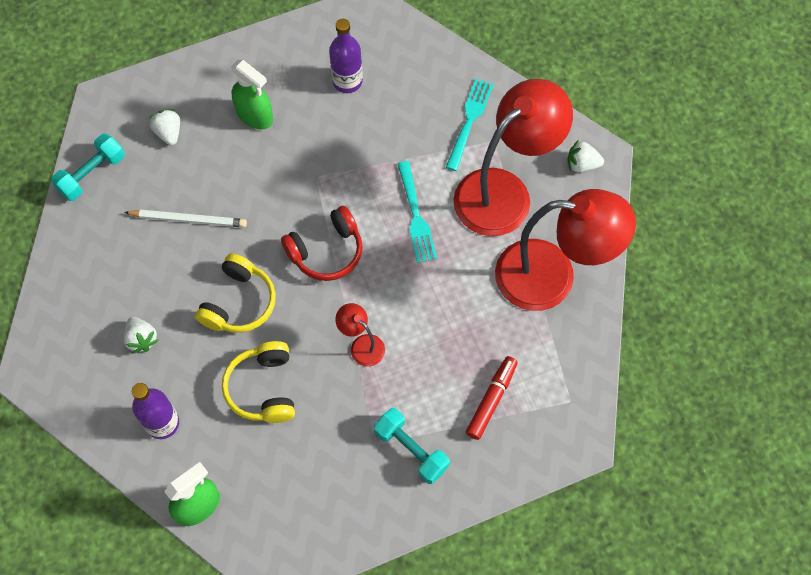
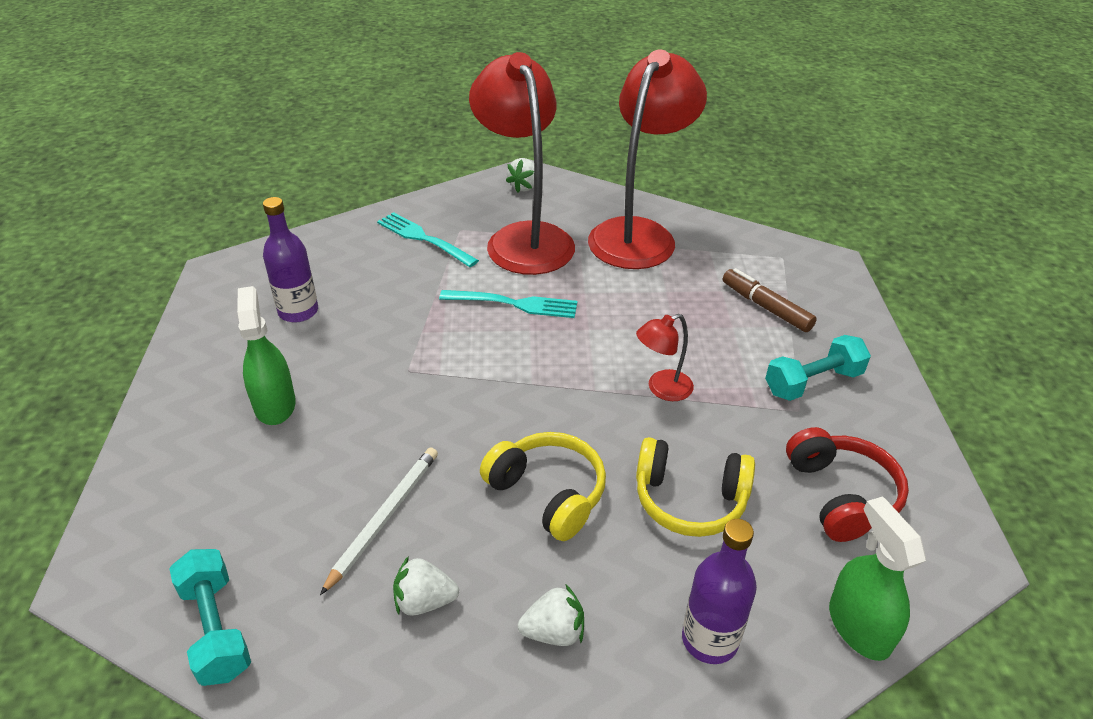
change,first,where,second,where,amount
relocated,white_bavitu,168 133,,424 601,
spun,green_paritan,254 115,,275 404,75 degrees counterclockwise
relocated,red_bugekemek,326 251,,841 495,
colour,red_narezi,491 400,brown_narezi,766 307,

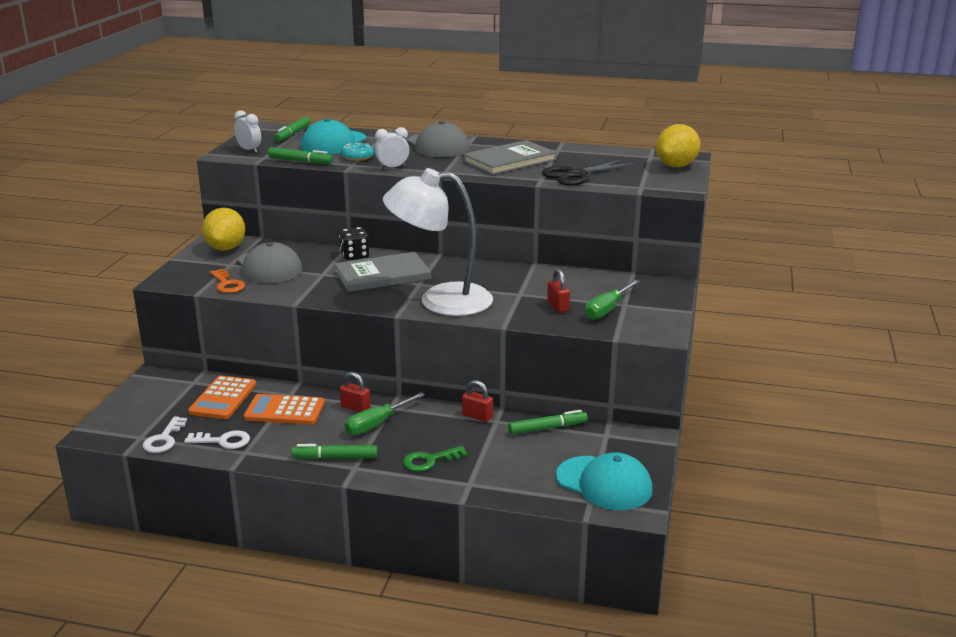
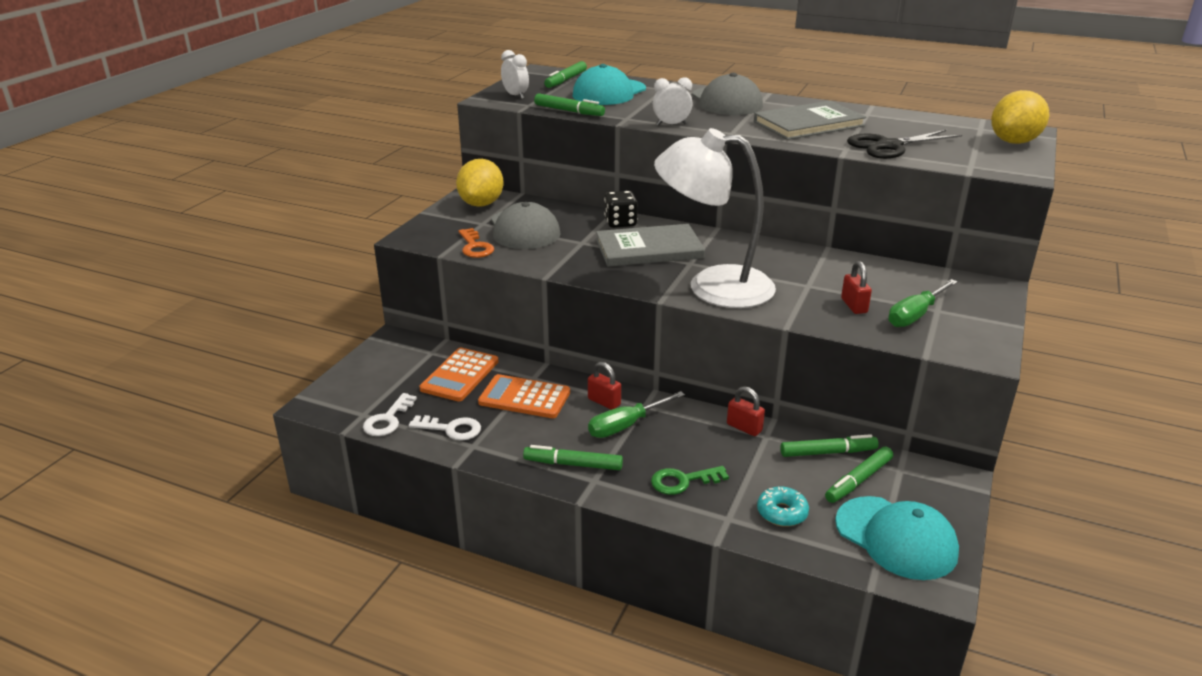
change,first,where,second,where,amount
relocated,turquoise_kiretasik,357 157,,782 513,
appeared,,,green_narezi,858 480,

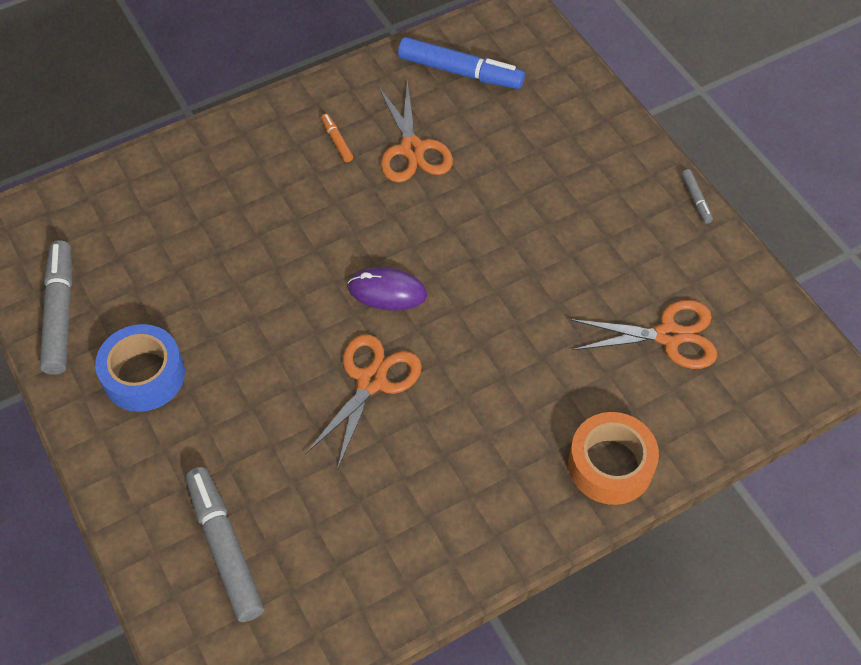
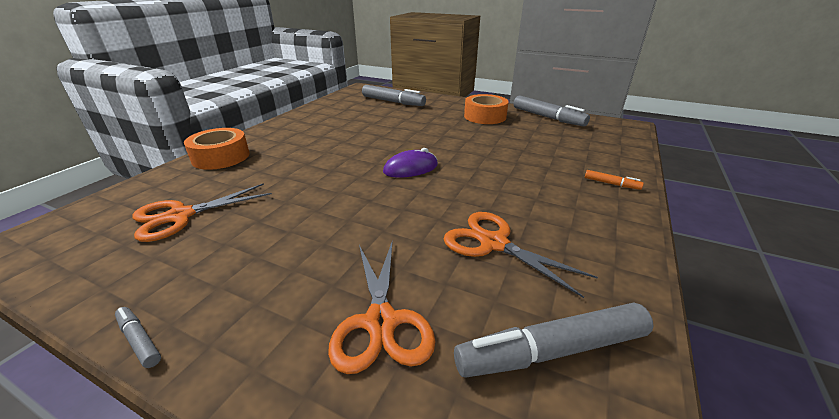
change,first,where,second,where,amount
colour,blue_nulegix,144 375,orange_nulegix,485 116,
relocated,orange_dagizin,371 381,,380 322,
relocated,orange_narezi,337 141,,611 184,
colour,blue_narezi,460 72,grey_narezi,551 350,

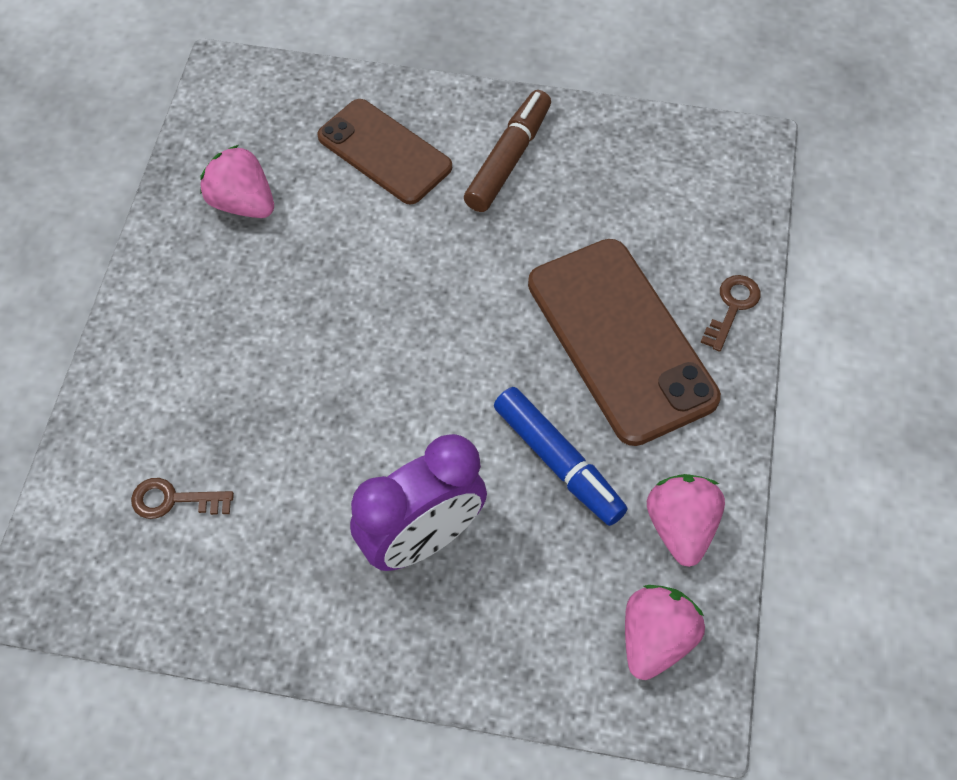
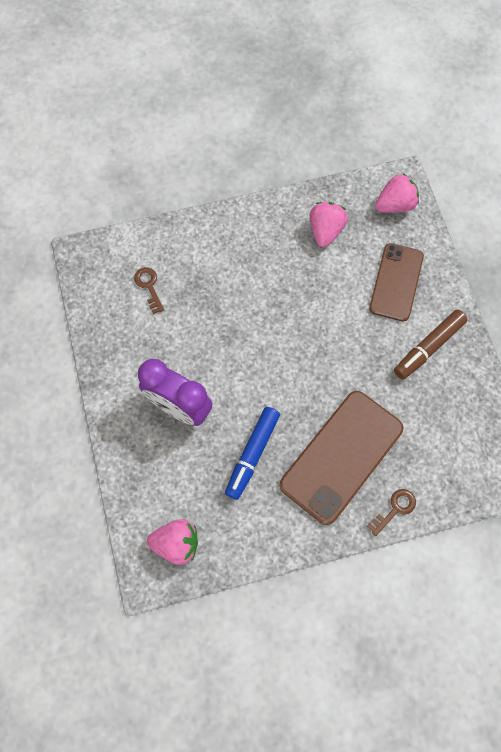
change,first,where,second,where,amount
spun,brown_narezi,508 159,,428 347,135 degrees clockwise
relocated,pink_bavitu,681 528,,395 205,
spun,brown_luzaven,732 307,,395 509,45 degrees counterclockwise

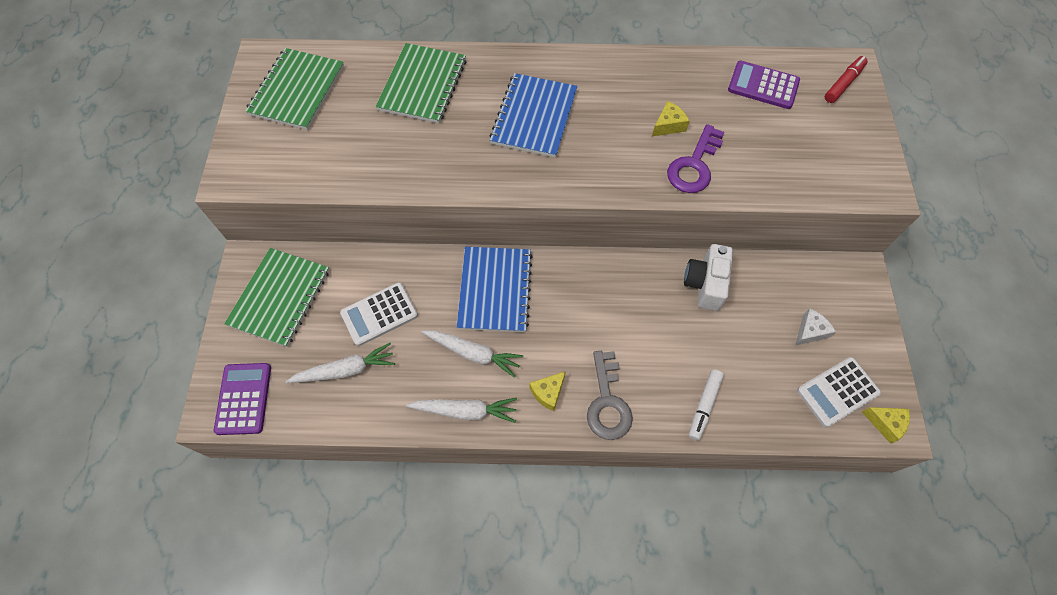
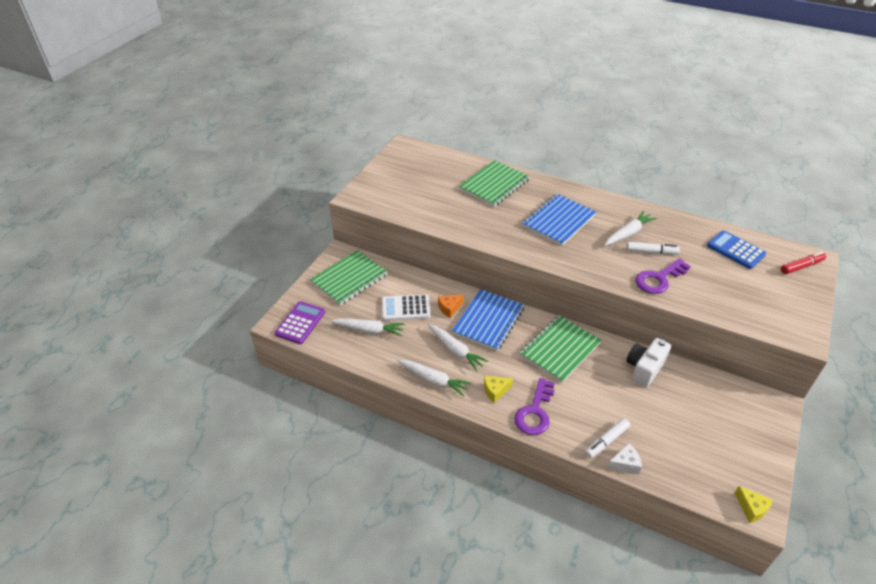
change,first,where,second,where,amount
relocated,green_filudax,297 90,,560 349,
colour,grey_luzaven,607 402,purple_luzaven,535 412,
exchanged,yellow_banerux,668 125,white_narezi,651 252,
colour,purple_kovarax,763 86,blue_kovarax,735 250,
relocated,white_banerux,810 331,,625 464,
missing,white_kovarax,837 392,,,
appeared,,,orange_banerux,449 308,
appeared,,,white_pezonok,628 233,

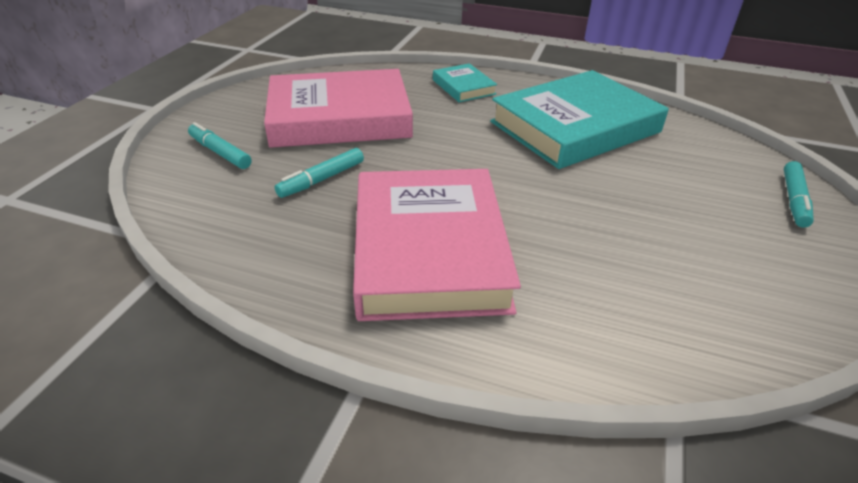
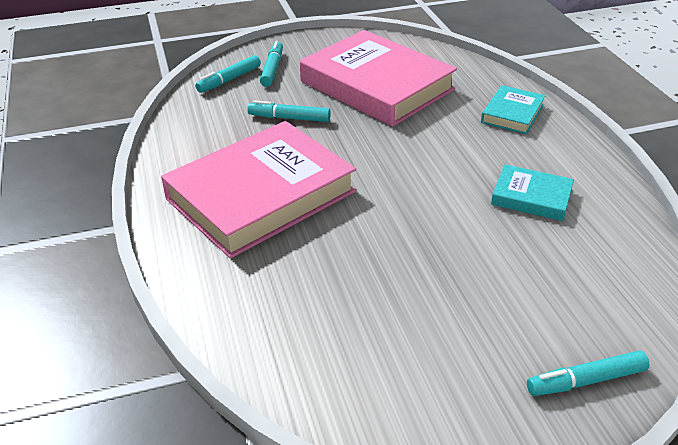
change,first,where,second,where,amount
size,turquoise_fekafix,575 127,,531 197,x0.46
appeared,,,turquoise_narezi,229 80,

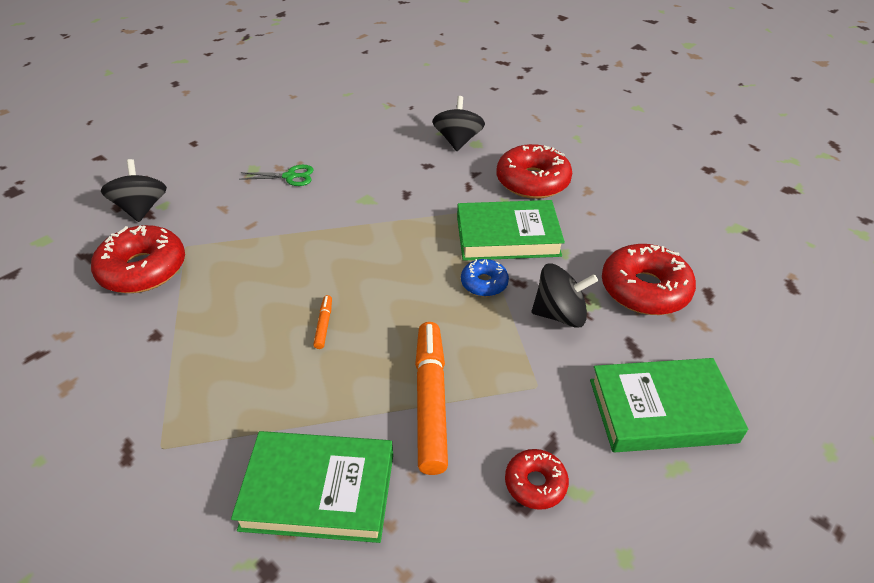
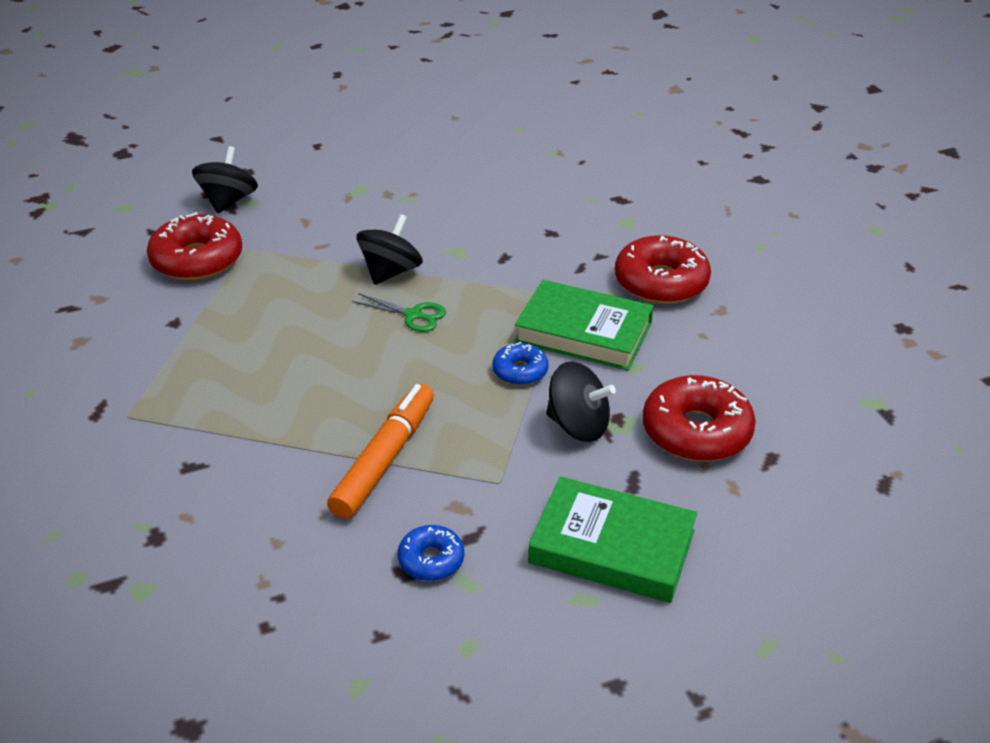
change,first,where,second,where,amount
missing,green_fekafix,318 491,,,
relocated,green_dagizin,290 176,,413 315,
missing,orange_narezi,324 325,,,
relocated,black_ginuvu,458 141,,391 272,
colour,red_kiretasik,535 483,blue_kiretasik,431 560,

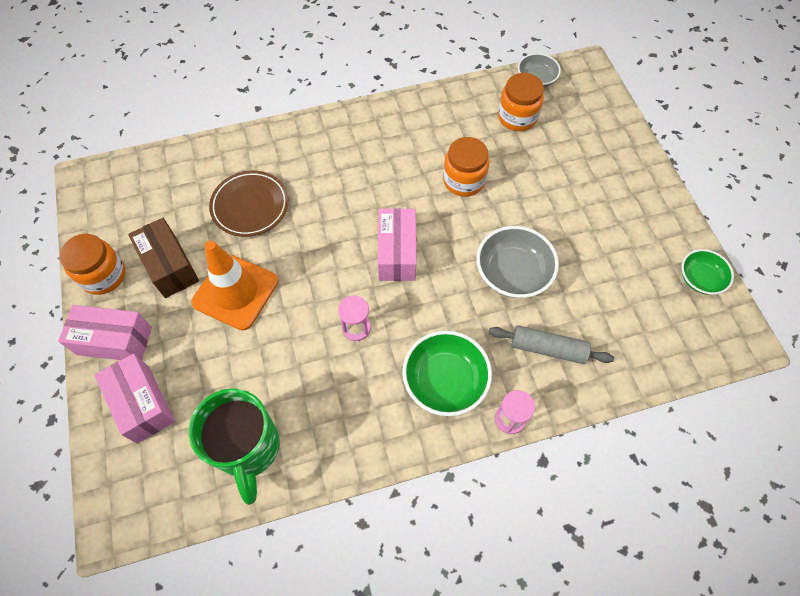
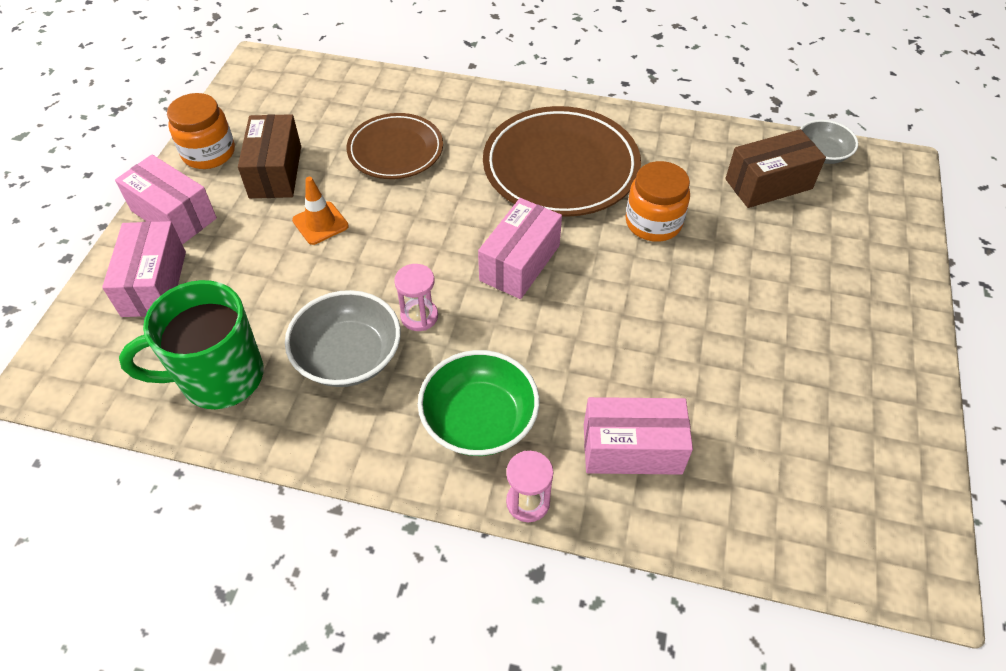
change,first,where,second,where,amount
spun,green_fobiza,248 448,,219 378,60 degrees clockwise
size,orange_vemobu,235 292,,320 223,x0.54
relocated,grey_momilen,513 273,,348 356,
exchanged,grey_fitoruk,548 348,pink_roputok,632 448,
exchanged,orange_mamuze,517 117,brown_roputok,768 184,
missing,green_momilen,700 279,,,
appeared,,,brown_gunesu,560 167,

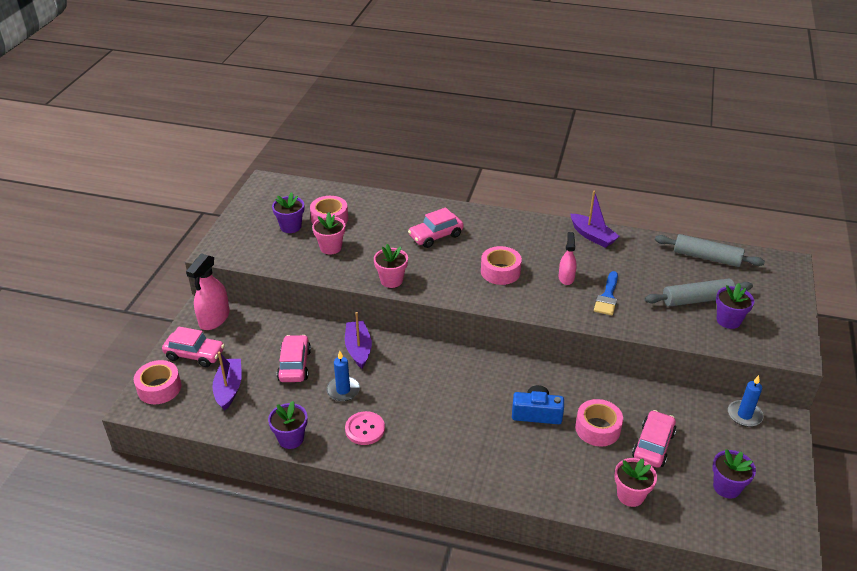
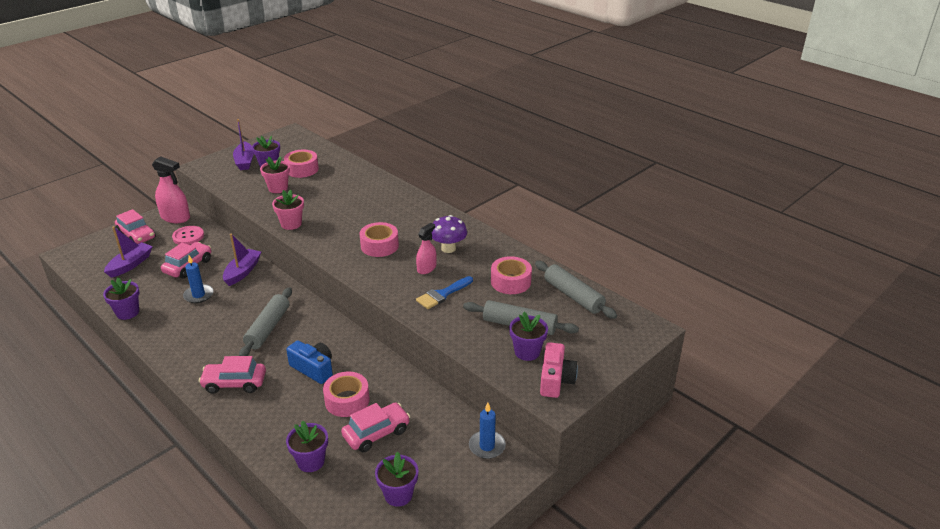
change,first,where,second,where,amount
relocated,pink_nulegix,159 388,,510 282,
spun,pink_paritan,214 319,,175 217,120 degrees counterclockwise
relocated,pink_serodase,365 429,,188 236,
relocated,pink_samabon,436 236,,234 383,
relocated,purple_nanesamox,592 236,,245 161,
colour,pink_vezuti,630 495,purple_vezuti,311 461,
appeared,,,grey_fitoruk,268 328,
appeared,,,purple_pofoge,448 248,
appeared,,,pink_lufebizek,555 380,

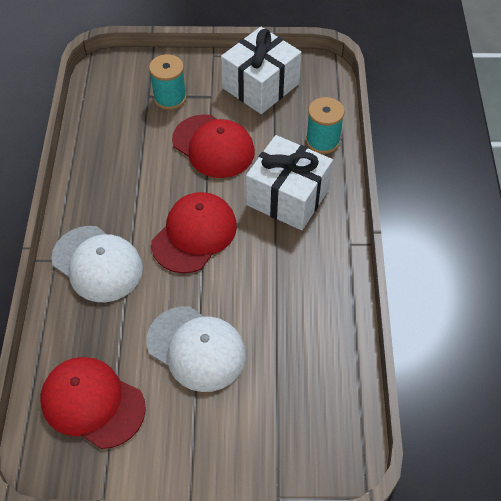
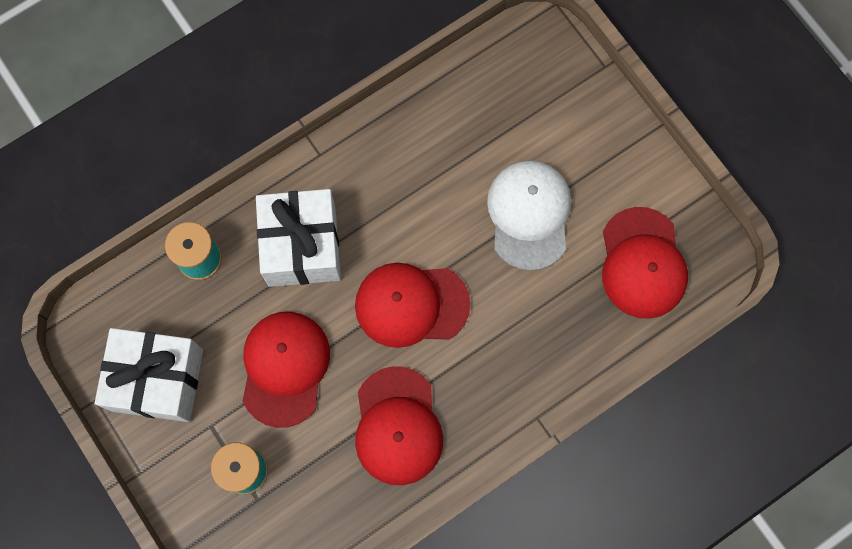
change,first,where,second,where,amount
missing,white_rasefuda,97 264,,,
appeared,,,red_rasefuda,397 426,

